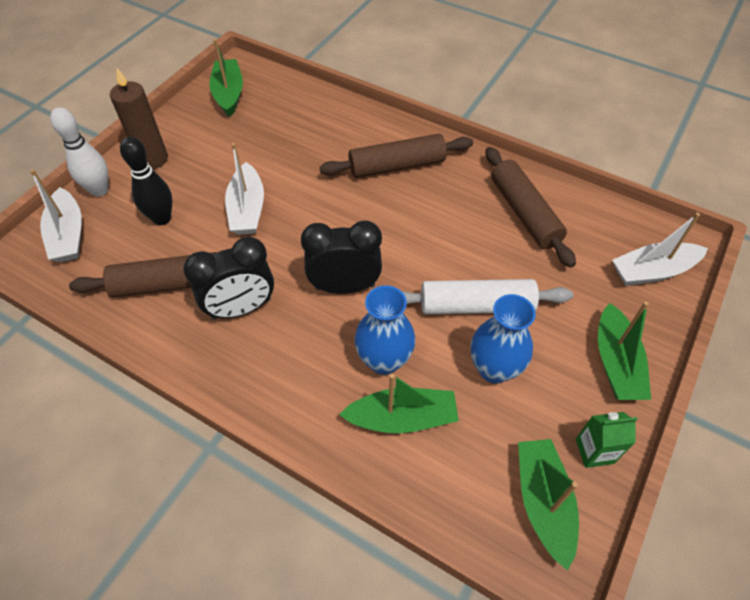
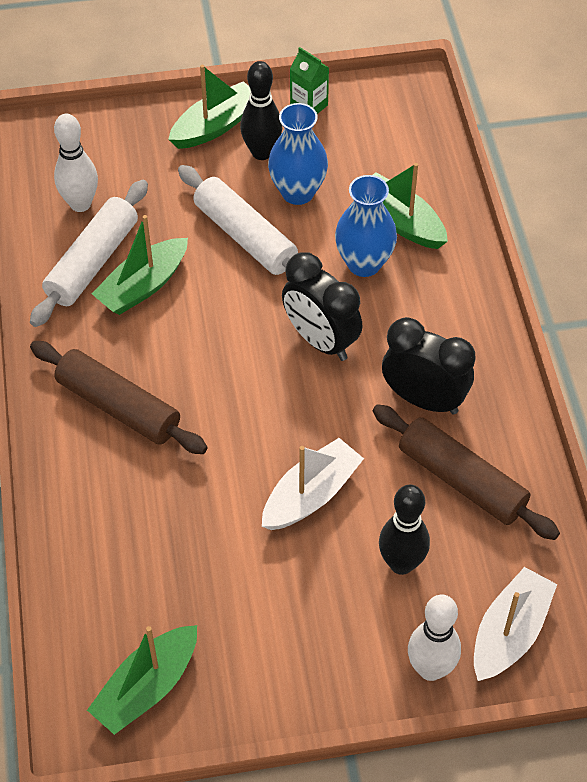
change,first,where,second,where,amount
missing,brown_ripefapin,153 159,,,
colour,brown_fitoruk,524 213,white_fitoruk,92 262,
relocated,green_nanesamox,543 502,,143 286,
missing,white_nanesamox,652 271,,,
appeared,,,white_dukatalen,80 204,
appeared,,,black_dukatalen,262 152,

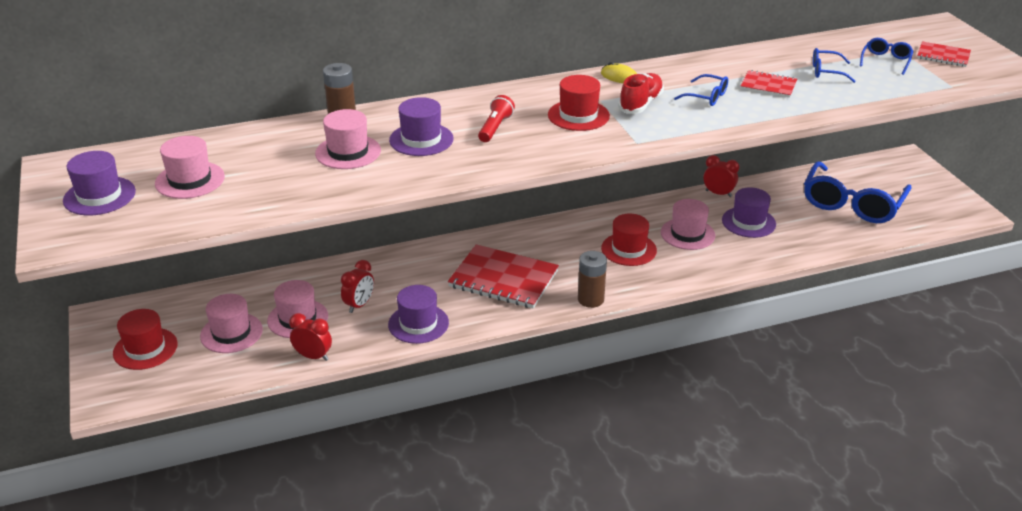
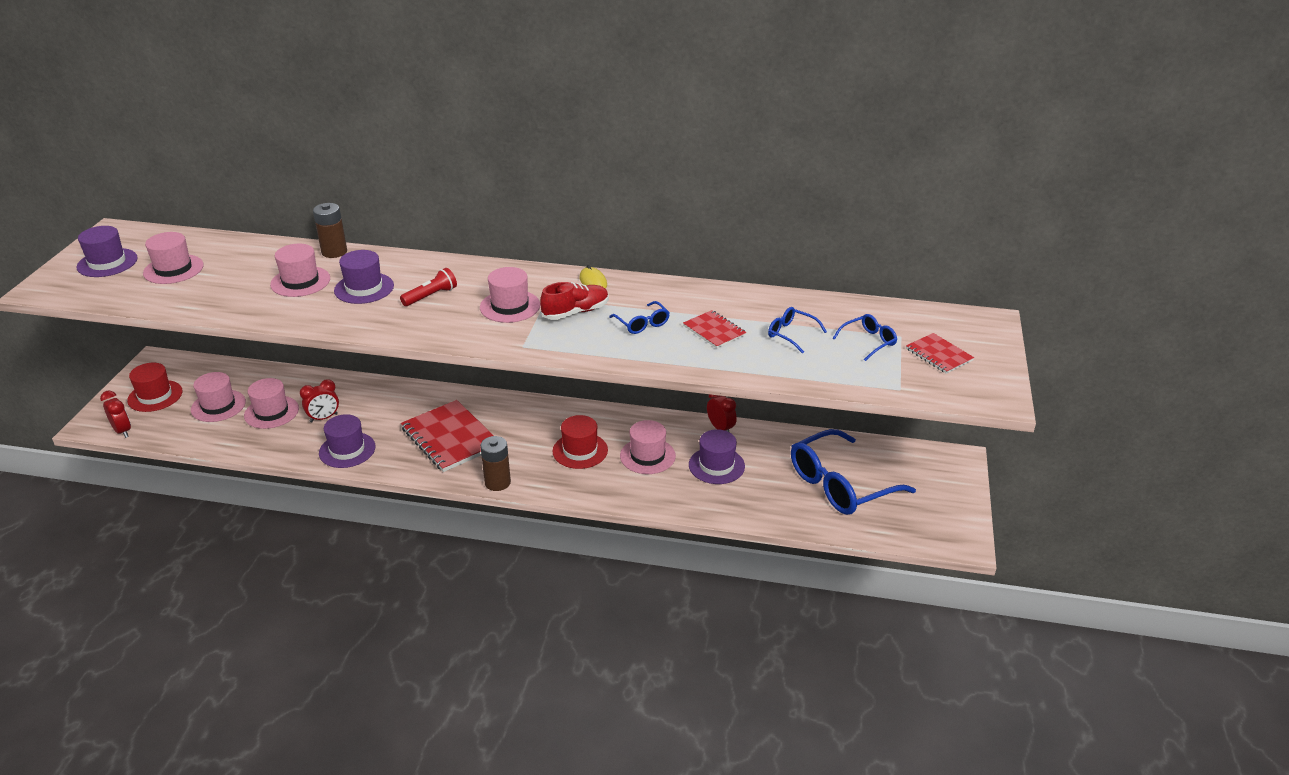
change,first,where,second,where,amount
relocated,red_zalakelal,313 356,,122 431,
colour,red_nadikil,578 115,pink_nadikil,510 306,

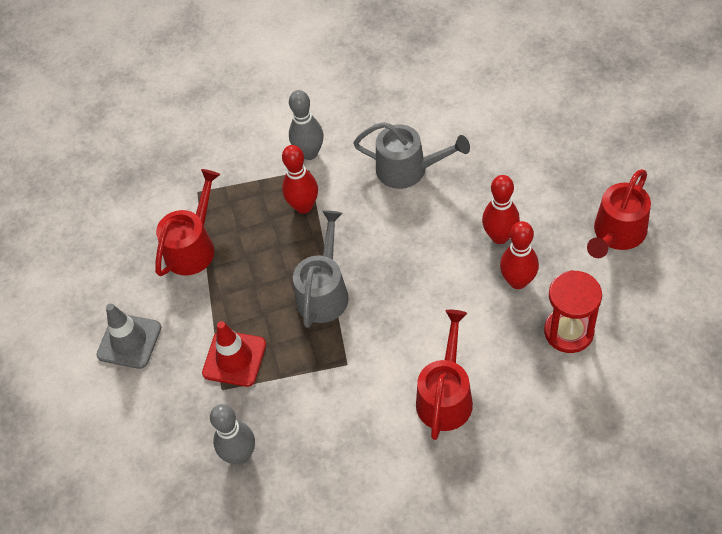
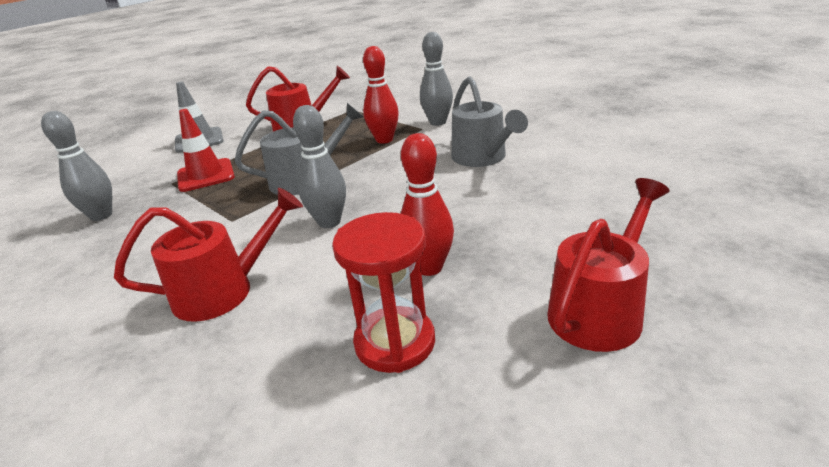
change,first,where,second,where,amount
missing,red_dukatalen,500 236,,,
spun,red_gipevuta,617 234,,600 309,135 degrees clockwise
appeared,,,grey_dukatalen,329 222,

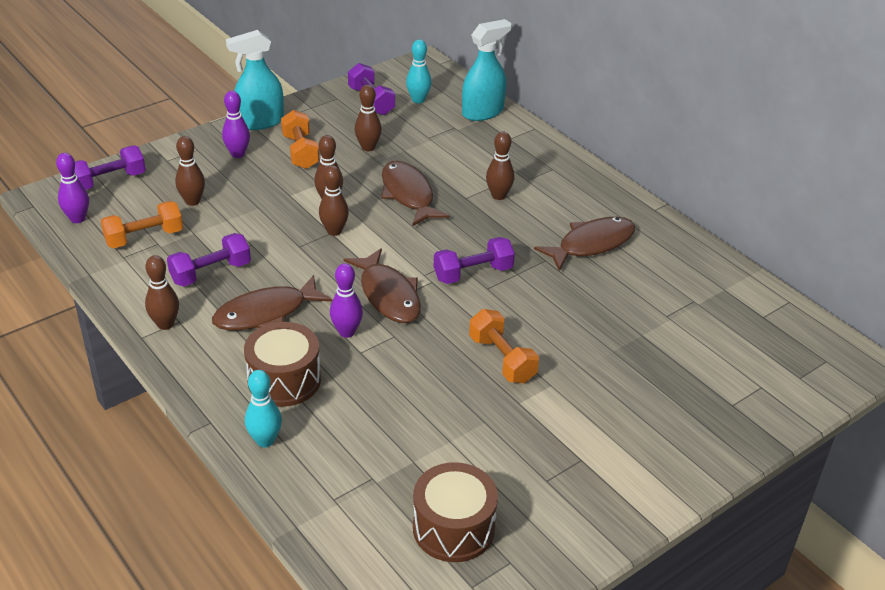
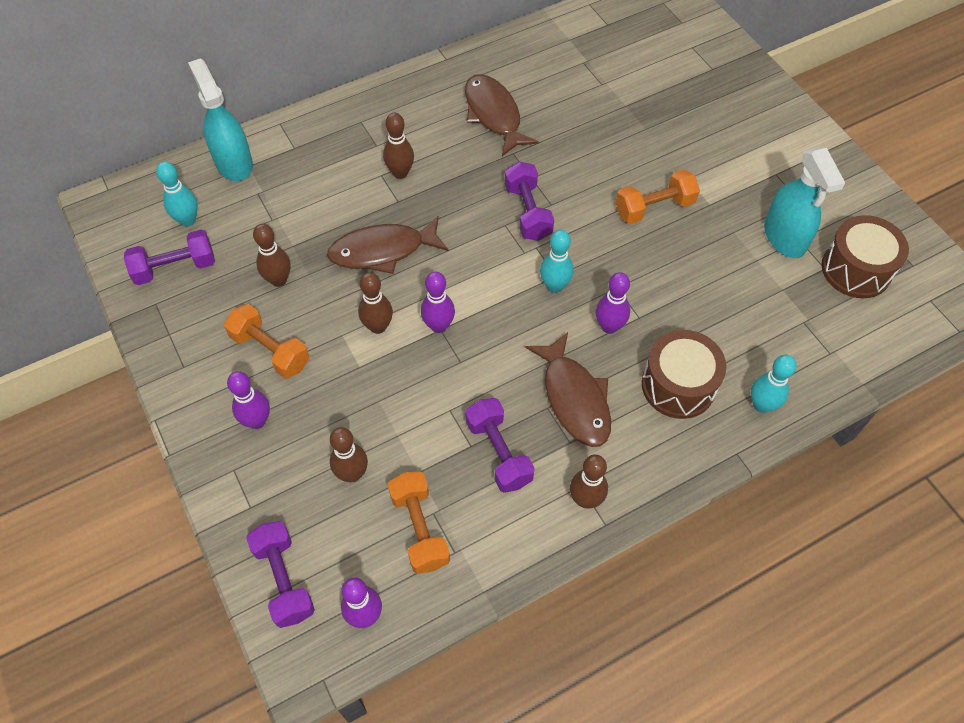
change,first,where,second,where,amount
relocated,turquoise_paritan,260 122,,784 237,
spun,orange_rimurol,300 152,,270 350,45 degrees clockwise
colour,brown_dukatalen,334 231,purple_dukatalen,438 326,
exchanged,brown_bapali,388 295,turquoise_dukatalen,554 286,

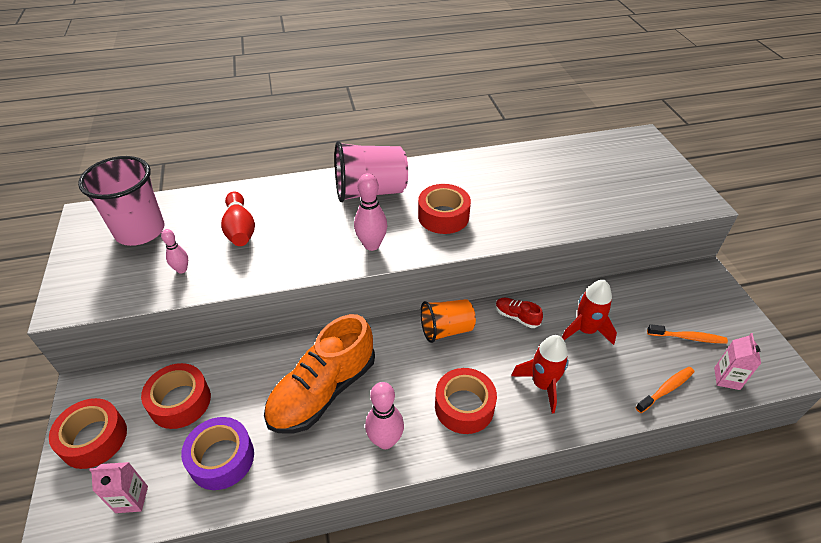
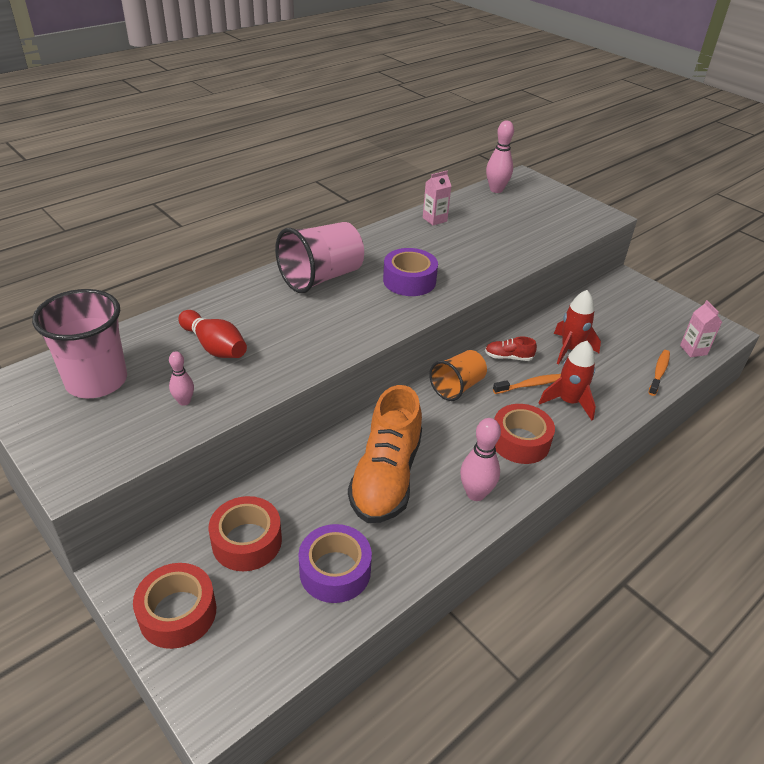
change,first,where,second,where,amount
relocated,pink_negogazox,132 499,,434 219,
relocated,pink_dukatalen,372 245,,496 190,
colour,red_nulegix,443 216,purple_nulegix,409 281,
relocated,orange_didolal,688 337,,530 385,

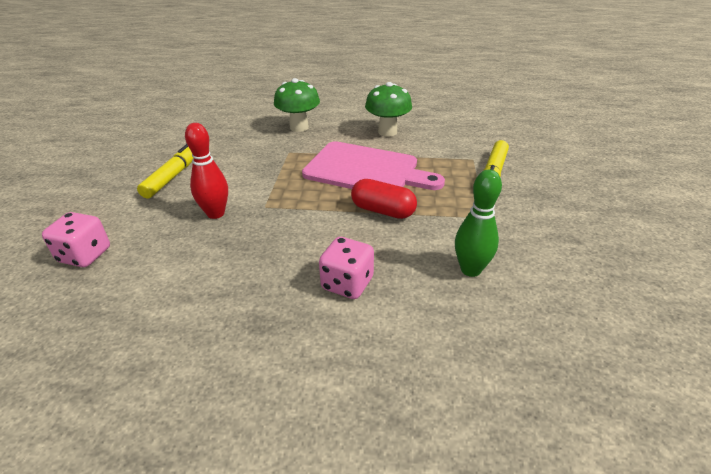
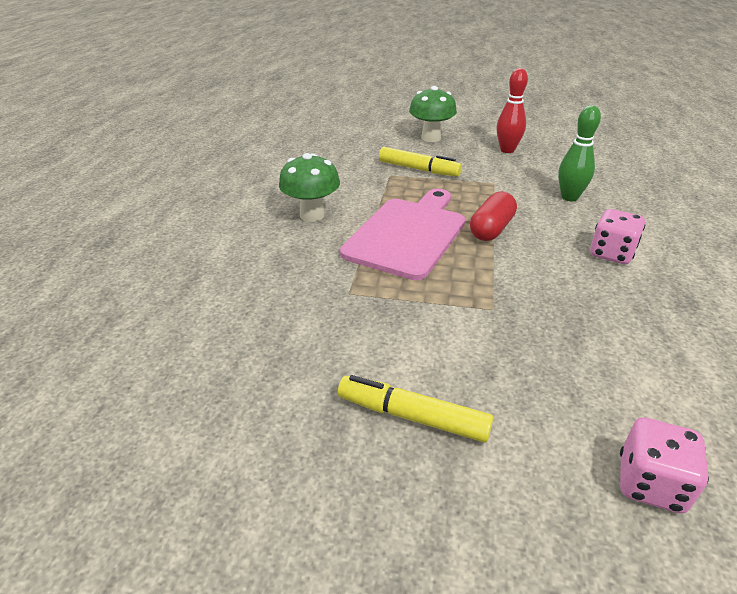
change,first,where,second,where,amount
relocated,red_dukatalen,215 213,,507 150,
relocated,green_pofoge,299 127,,431 138,

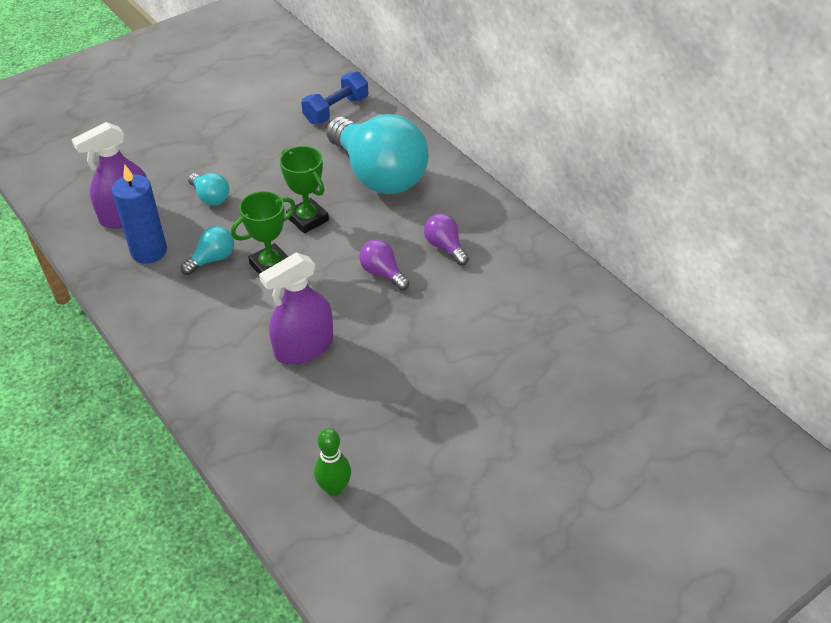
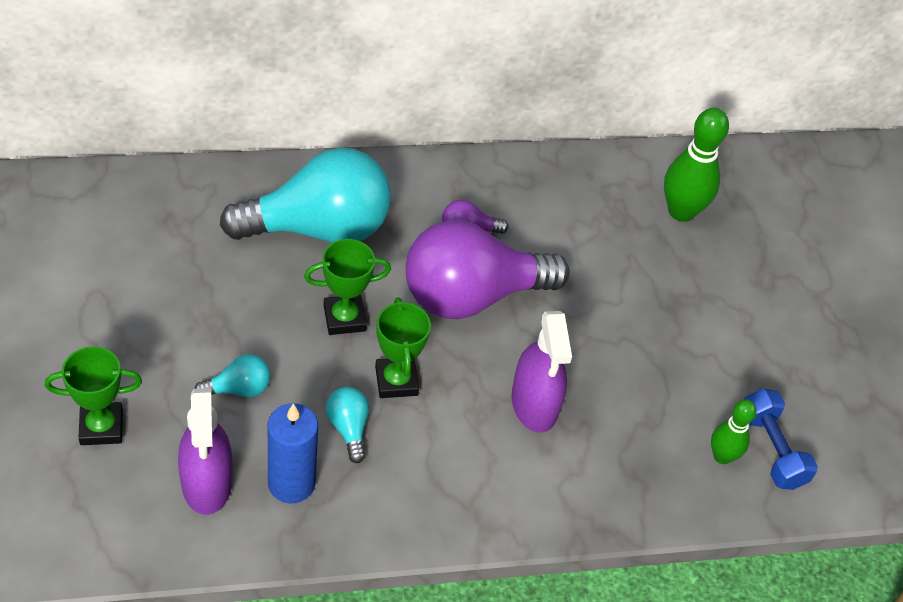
change,first,where,second,where,amount
relocated,blue_rimurol,336 110,,771 450,
size,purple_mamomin,382 273,,471 295,x2.42
appeared,,,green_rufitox,101 427,
appeared,,,green_dukatalen,681 211,

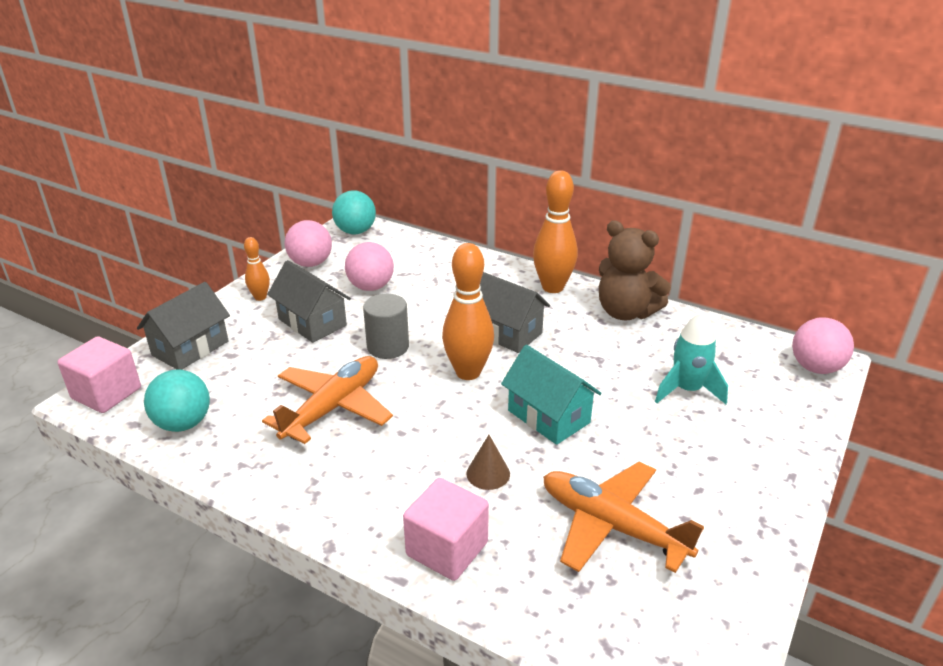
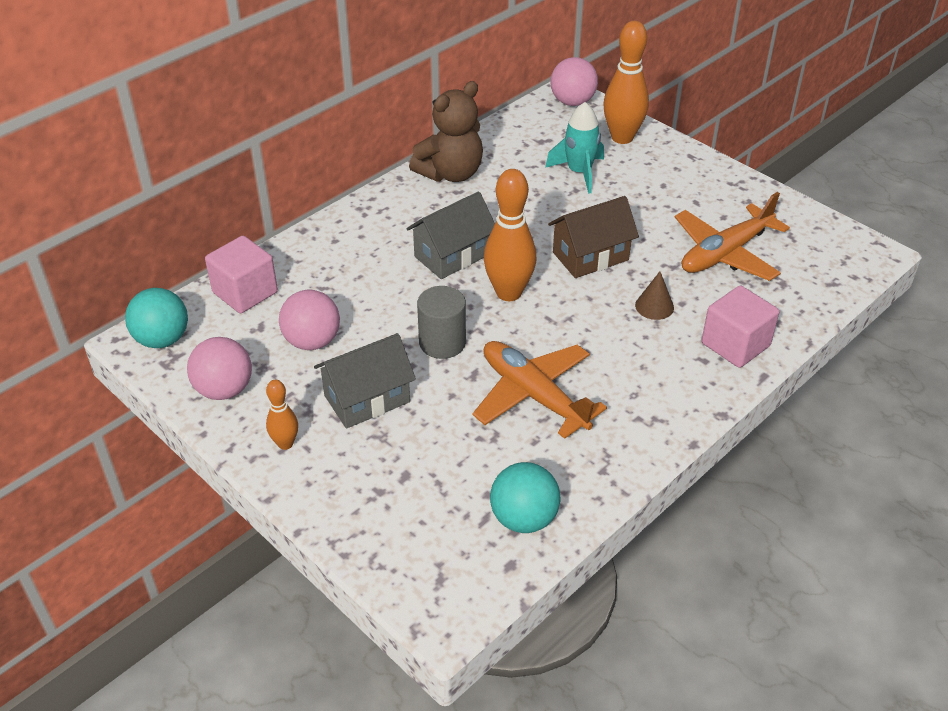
change,first,where,second,where,amount
relocated,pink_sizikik,106 393,,245 292,
missing,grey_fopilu,190 348,,,
colour,turquoise_fopilu,548 416,brown_fopilu,590 256,
relocated,orange_dukatalen,553 287,,622 137,

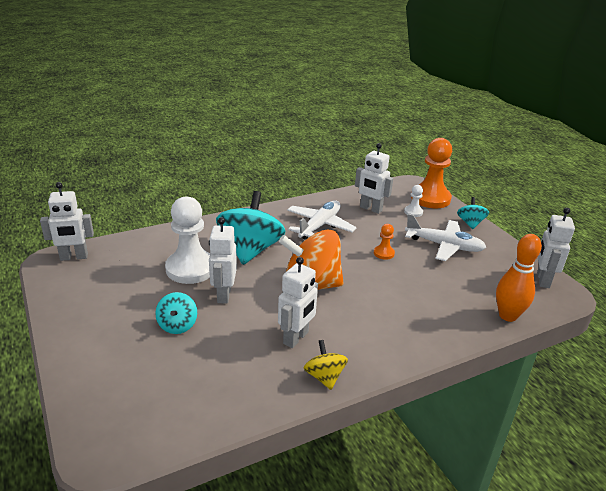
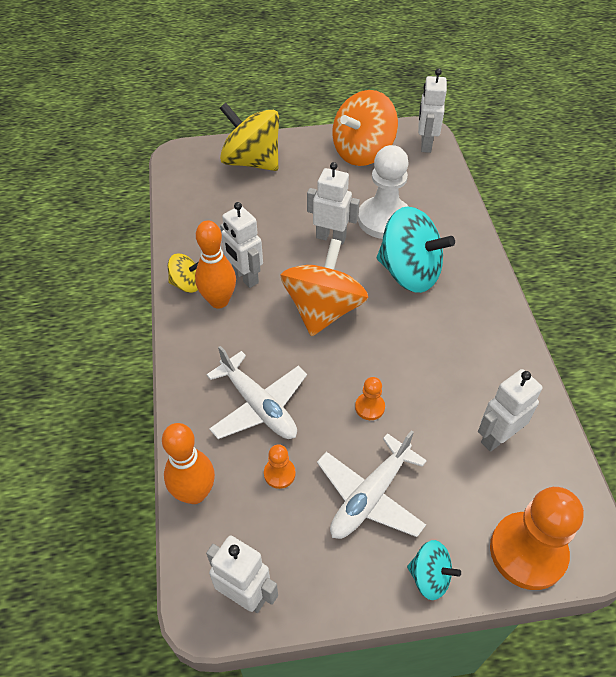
change,first,where,second,where,amount
missing,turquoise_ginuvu,177 325,,,
relocated,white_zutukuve,319 226,,259 406,
missing,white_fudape,413 212,,,
appeared,,,orange_dukatalen,219 301,
appeared,,,yellow_ginuvu,251 161,
appeared,,,orange_fudape,279 473,
appeared,,,orange_ginuvu,362 152,

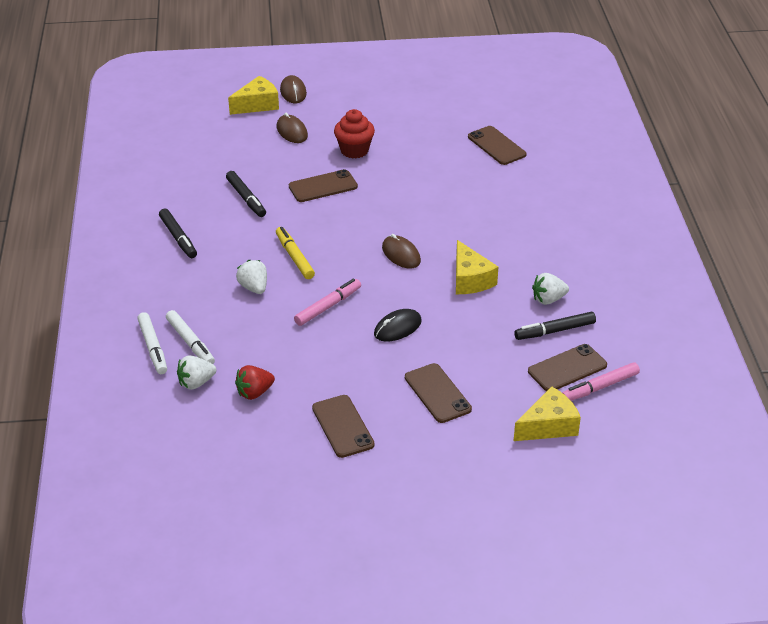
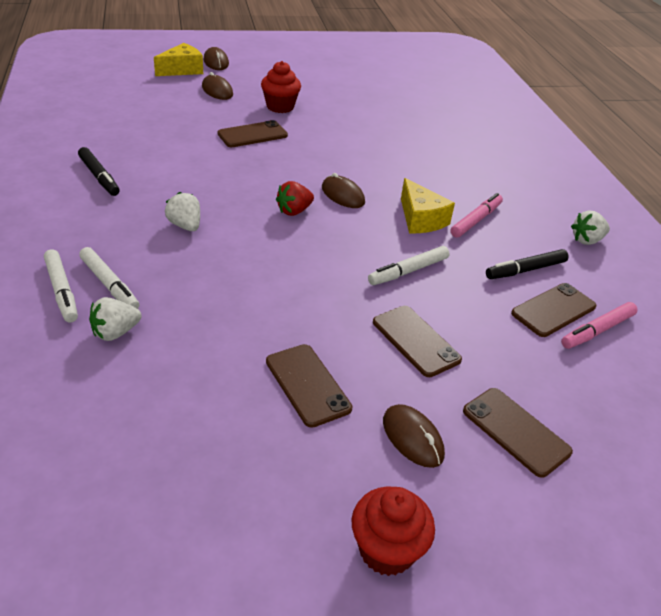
change,first,where,second,where,amount
missing,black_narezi,246 198,,,
relocated,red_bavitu,254 392,,294 211,
missing,yellow_narezi,294 257,,,
relocated,pink_narezi,328 306,,476 220,
missing,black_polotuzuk,397 328,,,
relocated,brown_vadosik,496 146,,515 431,
missing,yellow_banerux,548 426,,,
relocated,white_bavitu,548 299,,587 240,
appeared,,,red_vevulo,386 550,
appeared,,,white_narezi,408 271,
appeared,,,brown_polotuzuk,412 438,

